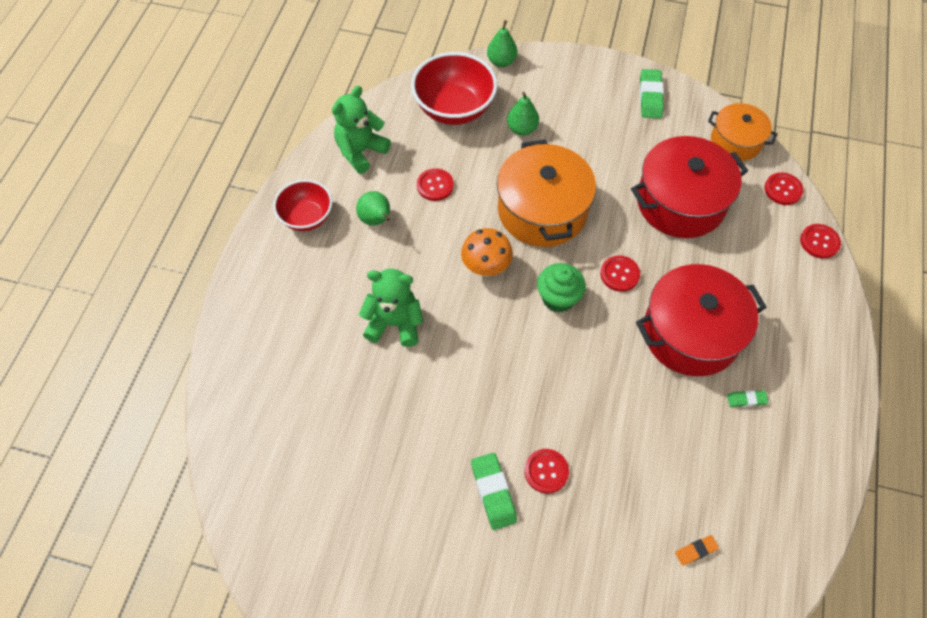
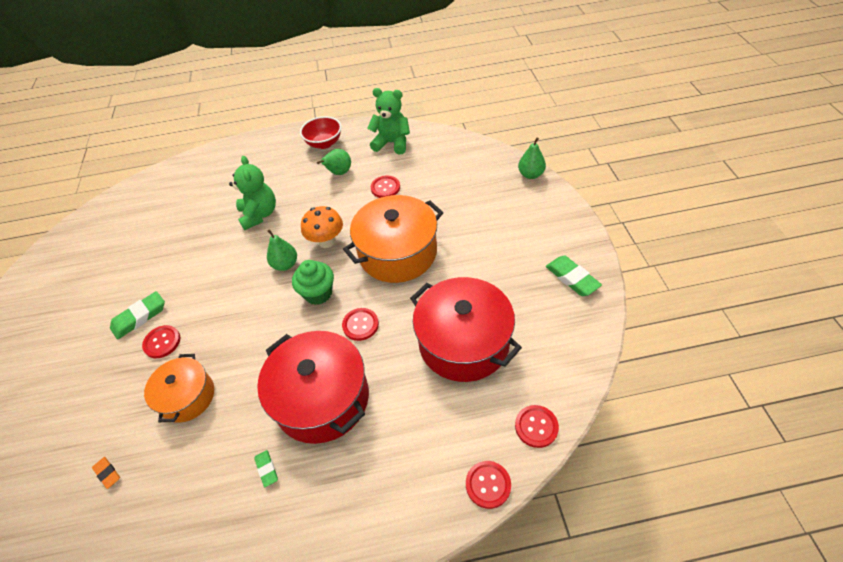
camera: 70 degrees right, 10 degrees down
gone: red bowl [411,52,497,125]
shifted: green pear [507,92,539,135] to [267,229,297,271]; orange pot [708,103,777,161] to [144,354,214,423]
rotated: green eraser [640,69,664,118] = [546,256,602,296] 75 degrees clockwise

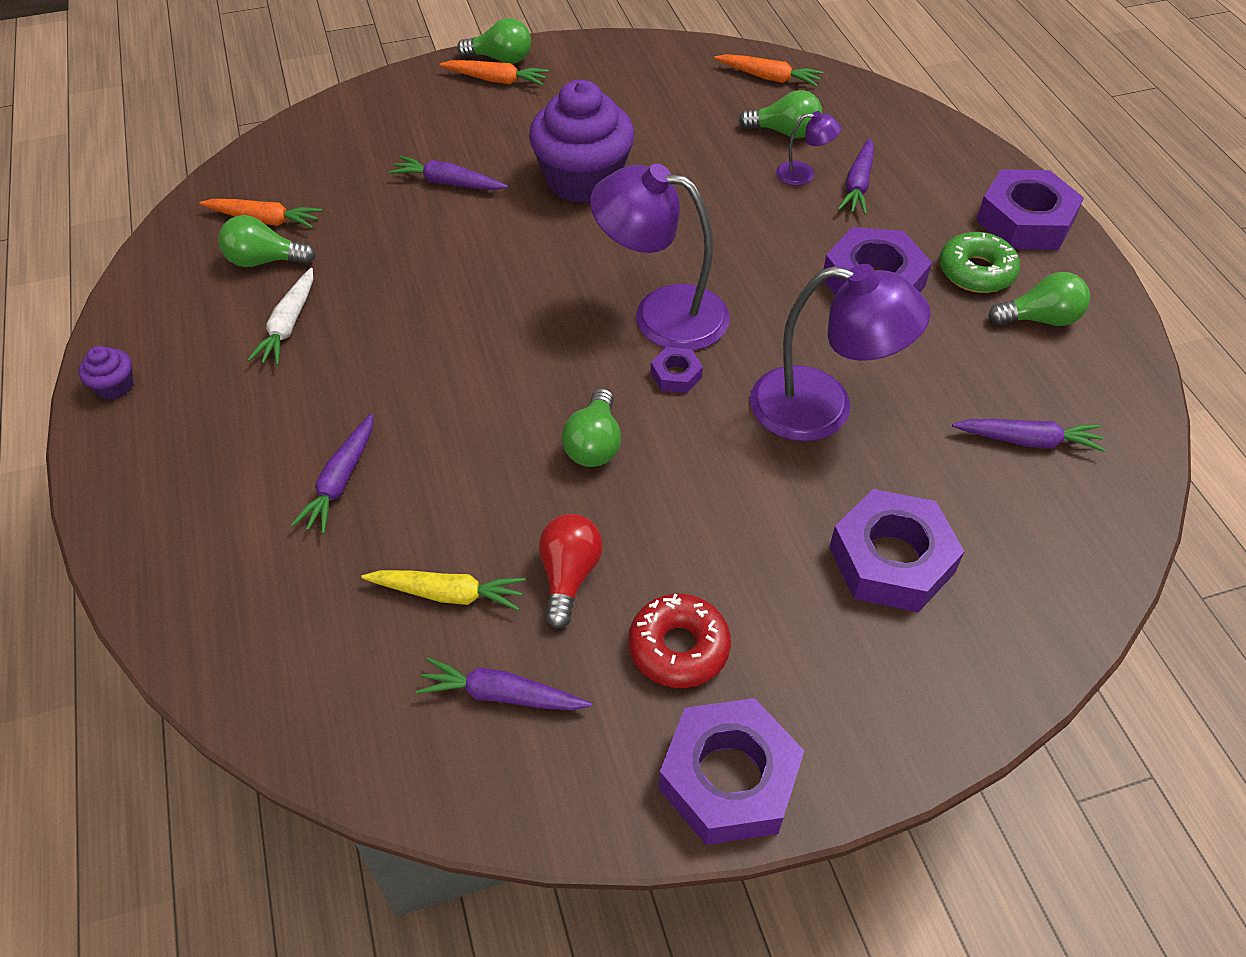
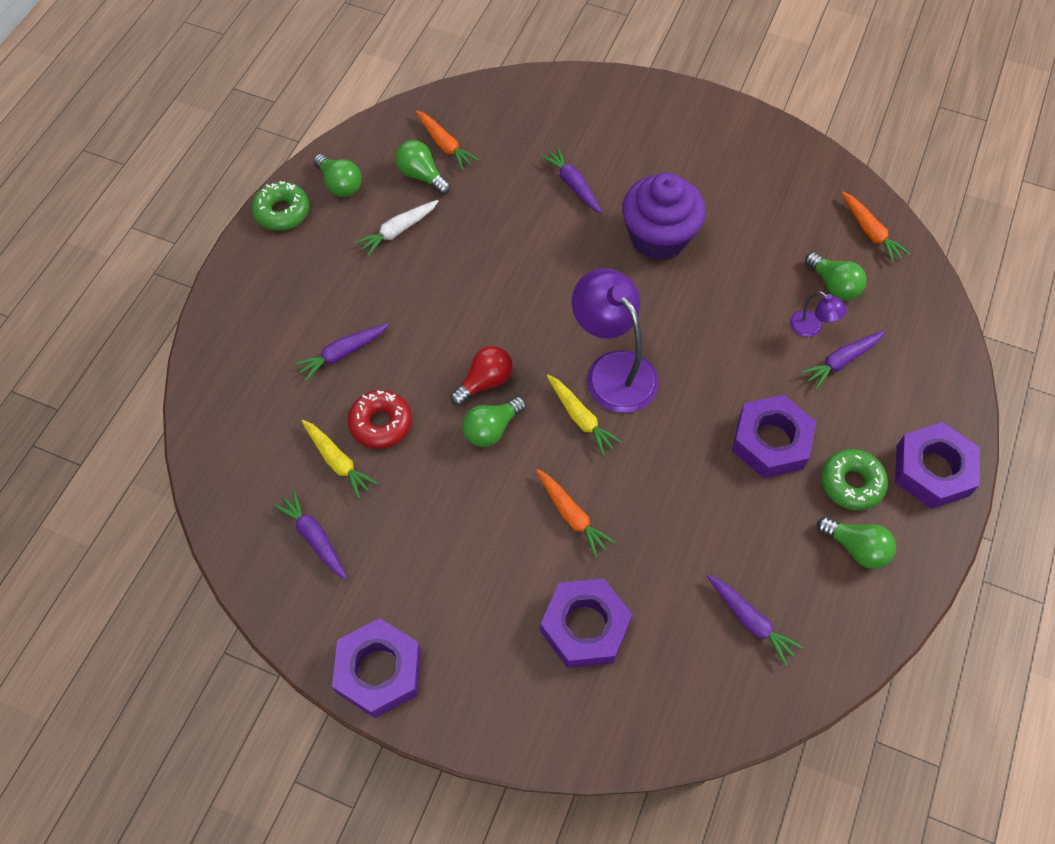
camera: 40 degrees right, 10 degrees up
gone: purple lamp [750,264,930,441]
shifted: green light bulb [457,18,531,64] to [314,154,362,197]; orange carrot [440,60,549,85] to [536,469,615,558]; red light bulb [539,514,603,629] to [450,346,513,406]; red donut [629,594,731,688] to [348,390,412,449]
swapped: purple cupcake [79,346,133,400] to green donut [252,181,309,231]; purple nut [651,347,703,393] to yellow carrot [547,375,622,456]

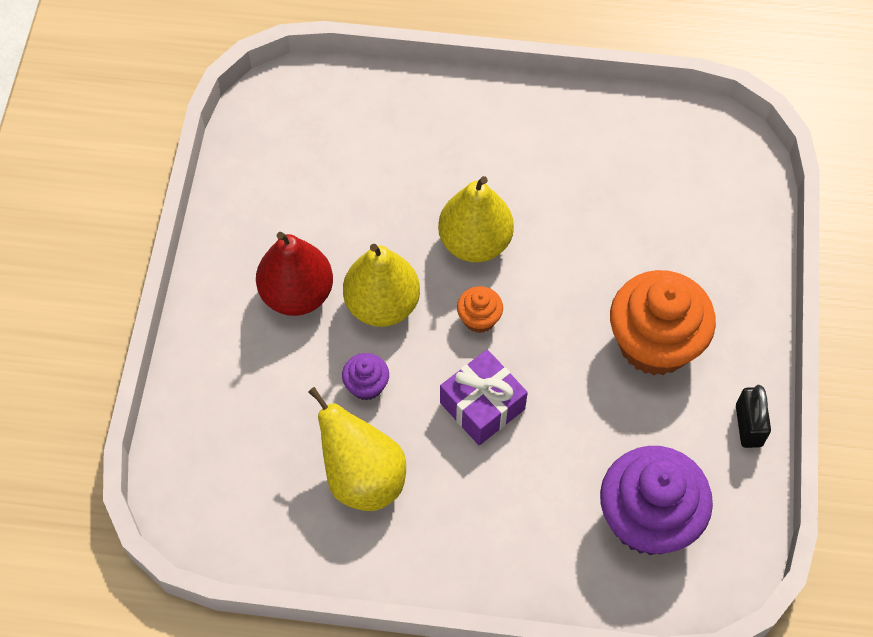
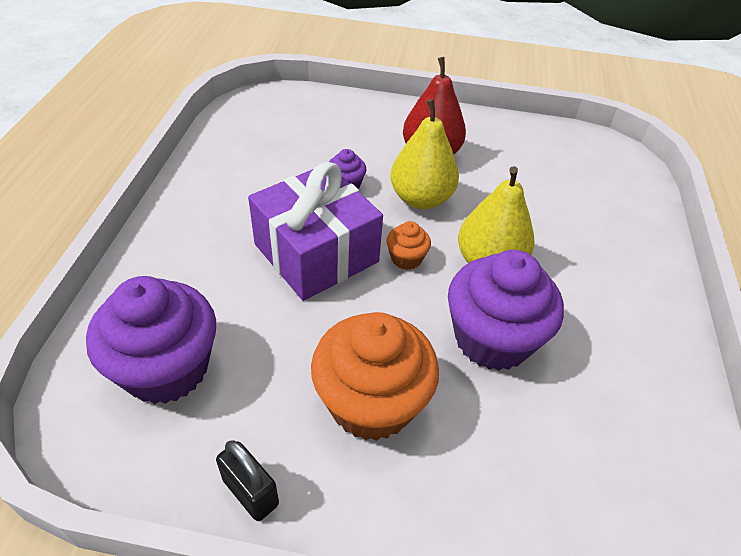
camera: 90 degrees right, 15 degrees down
gone: yellow pear [308,387,406,511]
new: purple cupcake [448,250,564,371]
rotated: black padlock [736,385,771,448] = [216,441,279,521] 45 degrees clockwise
scaled: purple gift [440,349,528,445] = [248,162,383,301] x1.60

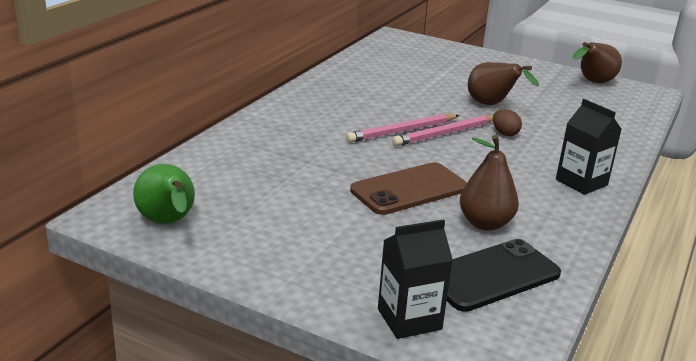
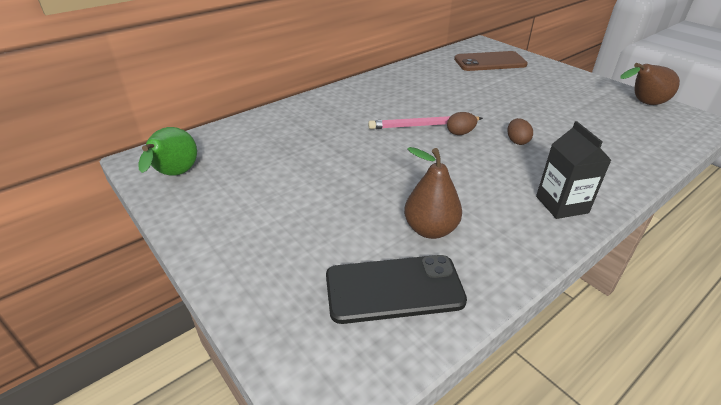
camera: 25 degrees right, 10 degrees up
gone: brown pear [468,62,539,105]; black carton [378,219,453,339]
shifted: brown phone [350,162,467,215] to [454,51,528,71]
swapped: pink pencil [392,115,493,146] to brown egg [447,112,477,135]

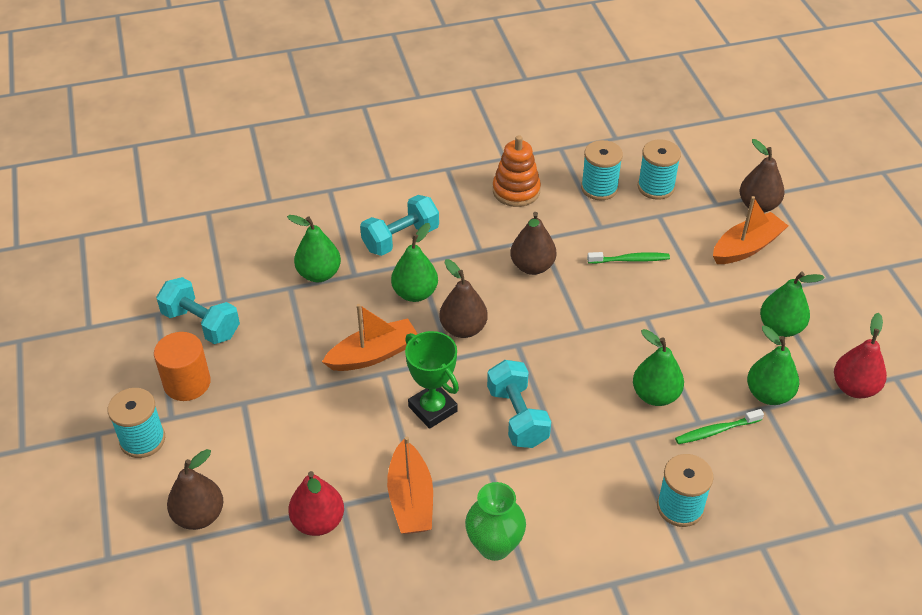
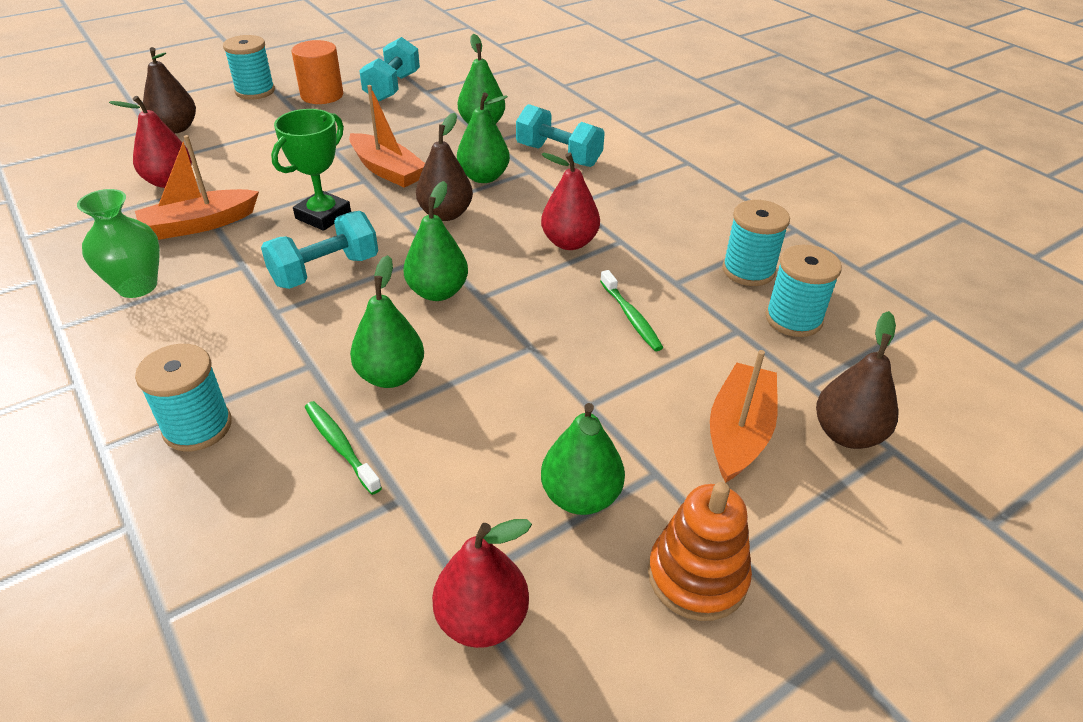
camera: 70 degrees right, 5 degrees down
shifted: orange stacking toy [493,135,541,207] to [648,482,752,621]; green pear [747,326,799,405] to [403,181,468,301]
repainted: brown pear [510,212,556,275] to red pear [541,153,600,250]
rotated: orange boat [713,196,788,264] = [710,350,778,483] 105 degrees counterclockwise

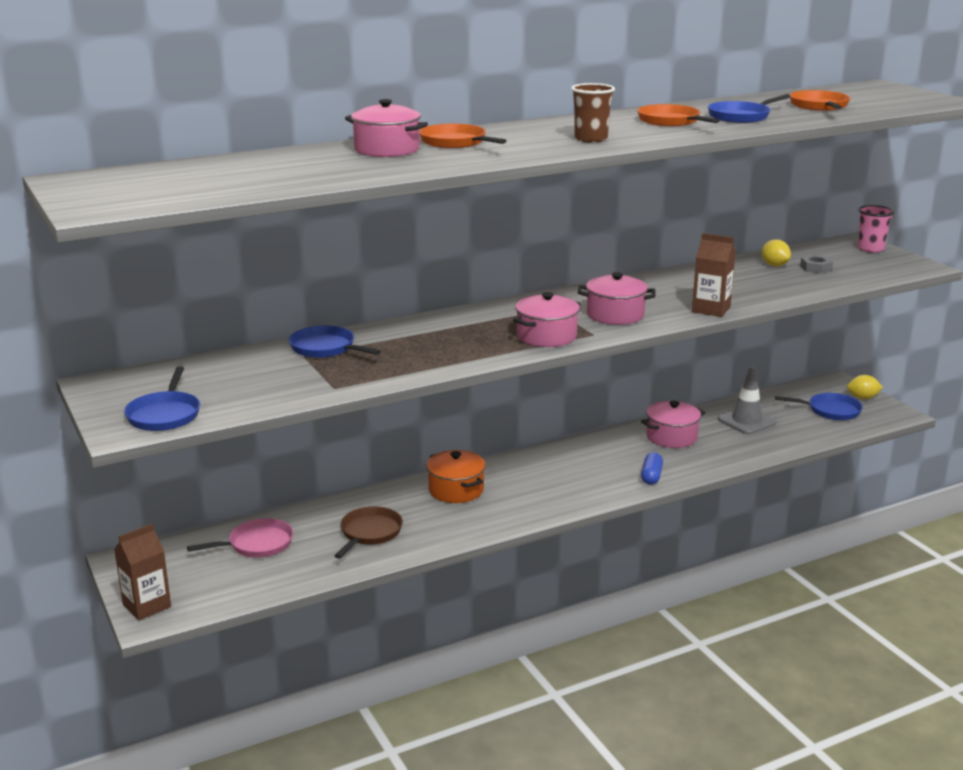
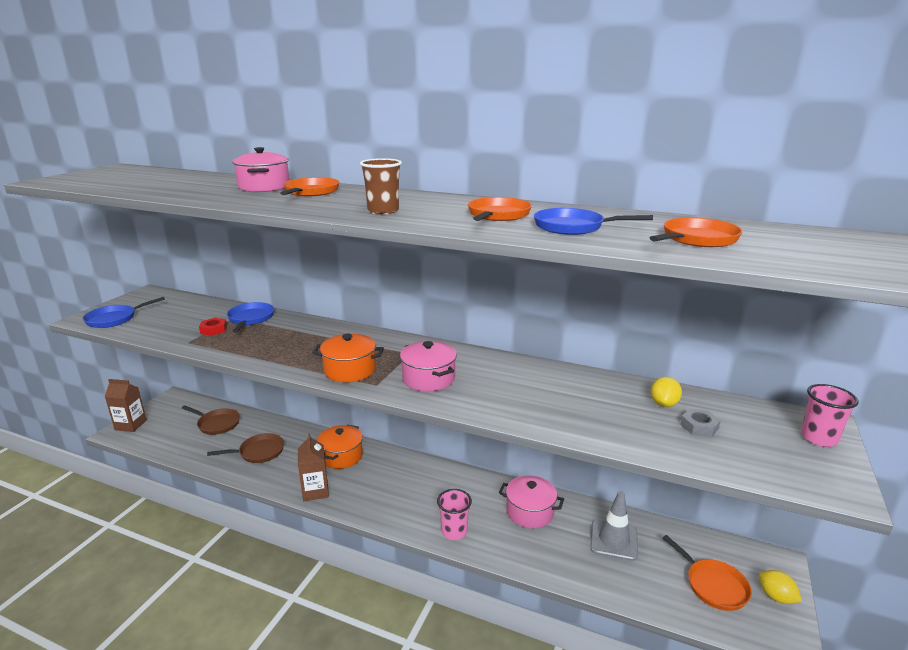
camera: 50 degrees right, 0 degrees up
new: red nut [199,318,227,336]
shifted: brown carton [692,233,736,317] to [298,433,329,501]
swapped: blue capsule [641,452,663,485] to pink cup [437,489,472,540]
repainted: pink pot [513,292,581,347] to orange pot [312,334,384,382]; blue pan [775,393,863,420] to orange pan [663,535,752,611]; pink pan [187,518,293,557] to brown pan [182,405,240,435]

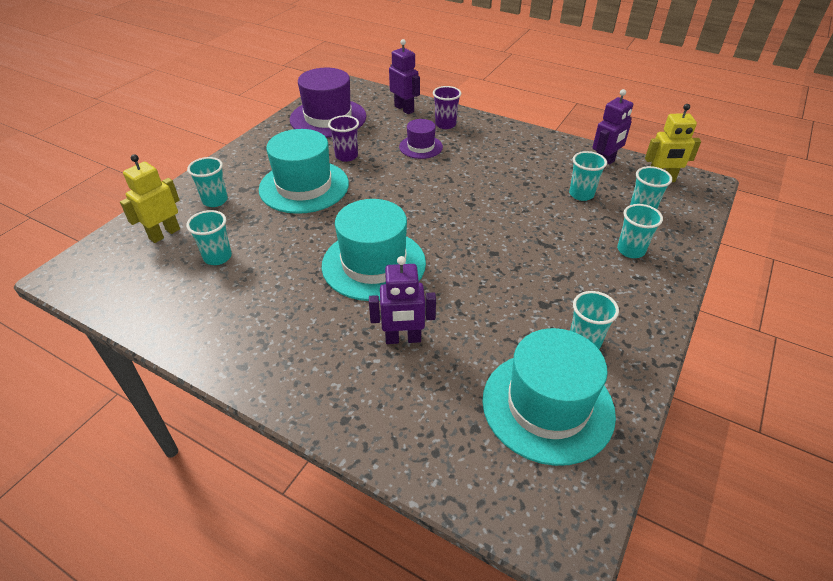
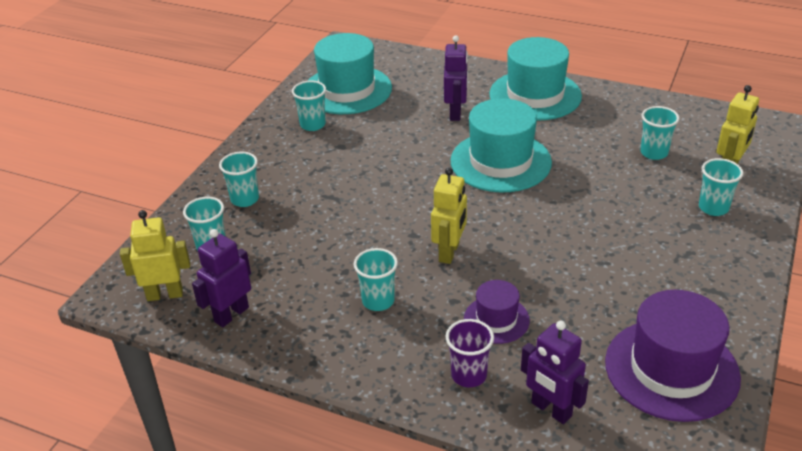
camera: 175 degrees right, 5 degrees down
gone: purple cup [328,115,359,162]
new: yellow robot [431,167,467,264]
shifted: turquoise hat [259,129,349,214] to [489,37,582,120]; turquoise cup [569,151,607,201] to [354,248,398,311]
rotated: purple robot [369,256,436,344] = [444,35,468,121] 105 degrees clockwise

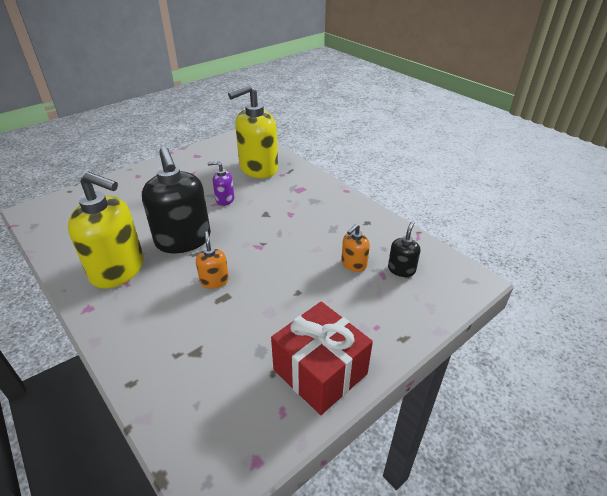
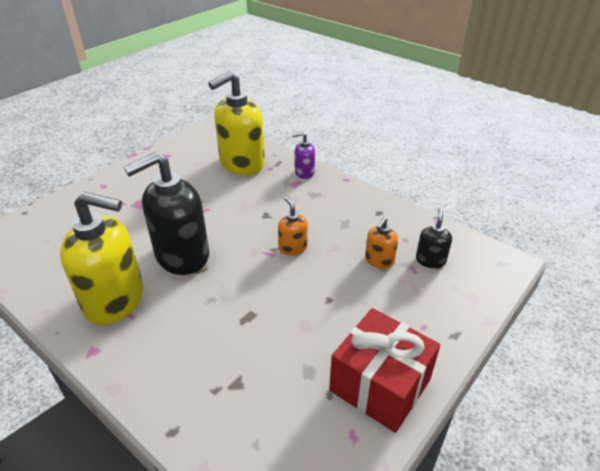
camera: 10 degrees left, 0 degrees up
shifted: purple soap dispenser [207,161,234,206] to [292,132,315,179]; orange soap dispenser [196,231,229,289] to [278,197,308,256]
rotated: black soap dispenser [142,147,211,253] = [124,152,209,275] 90 degrees clockwise

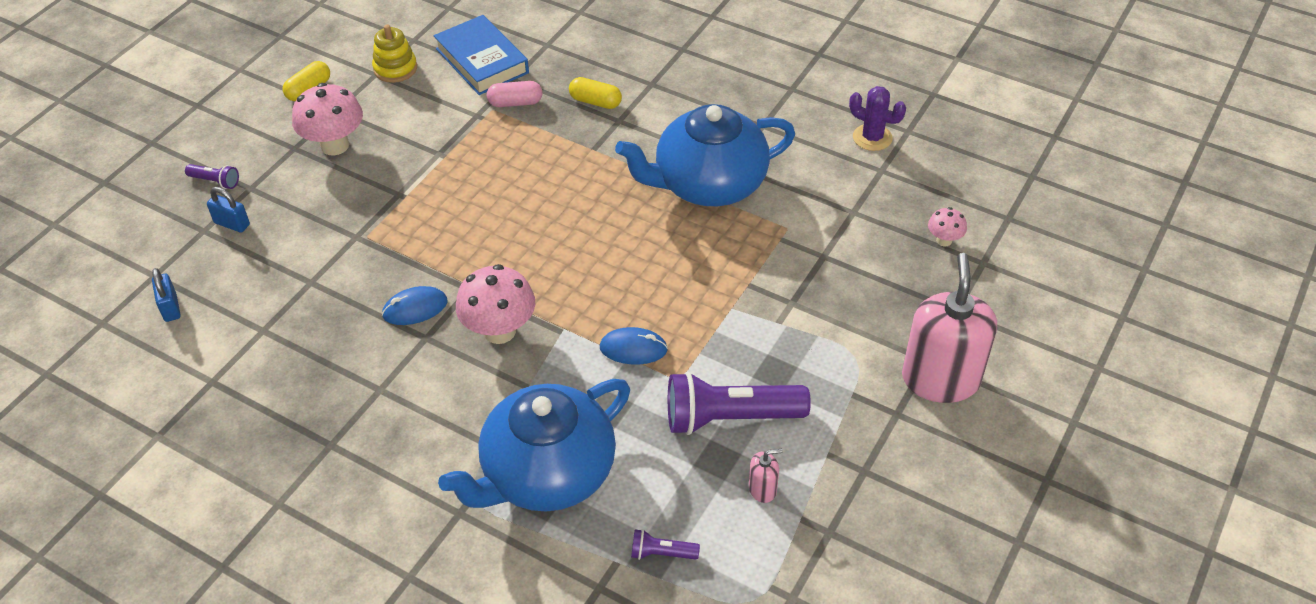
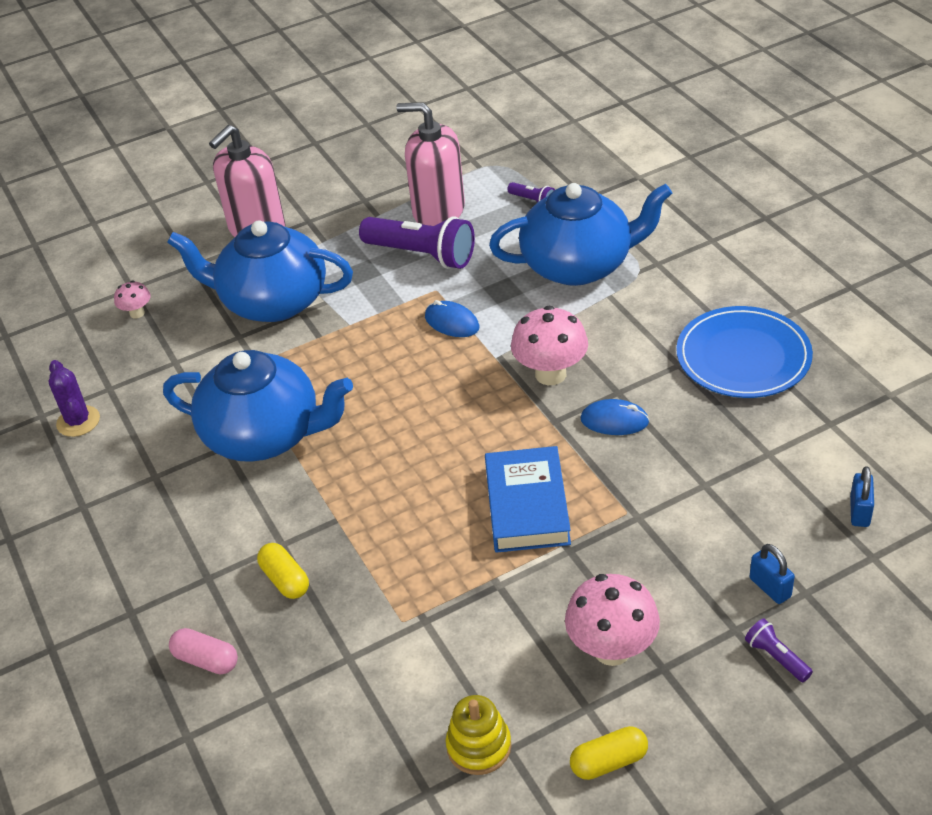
camera: 145 degrees left, 5 degrees down
new: blue teapot [167,220,353,322]; blue plate [676,306,813,398]
shifted: blue book [434,15,529,95] to [485,446,571,553]; pink capsule [487,81,543,107] to [169,628,238,675]
scaled: pink soap dispenser [749,449,783,503] = [396,102,465,226] x2.41

